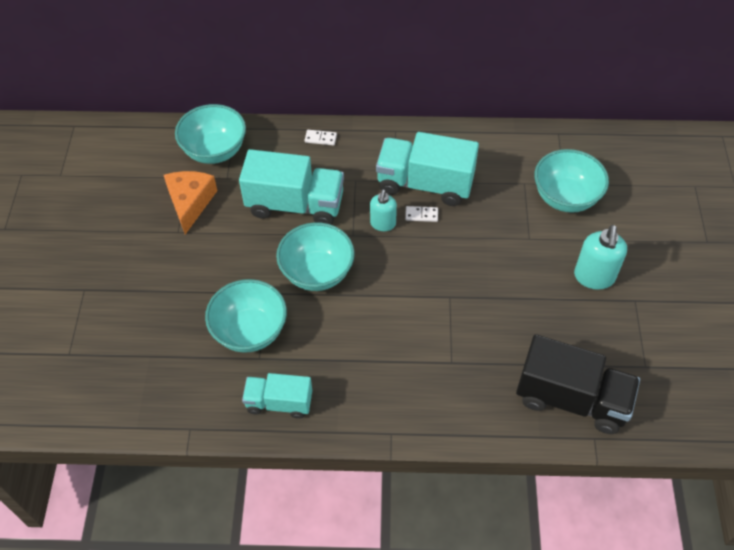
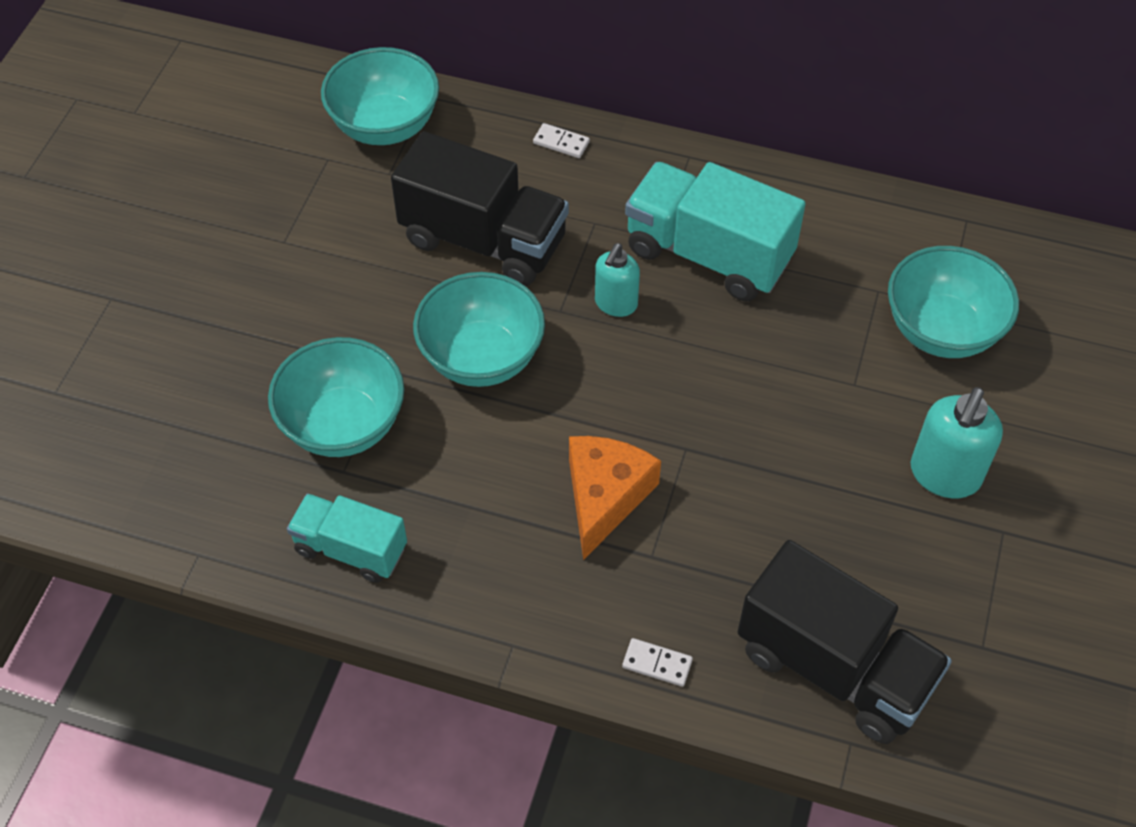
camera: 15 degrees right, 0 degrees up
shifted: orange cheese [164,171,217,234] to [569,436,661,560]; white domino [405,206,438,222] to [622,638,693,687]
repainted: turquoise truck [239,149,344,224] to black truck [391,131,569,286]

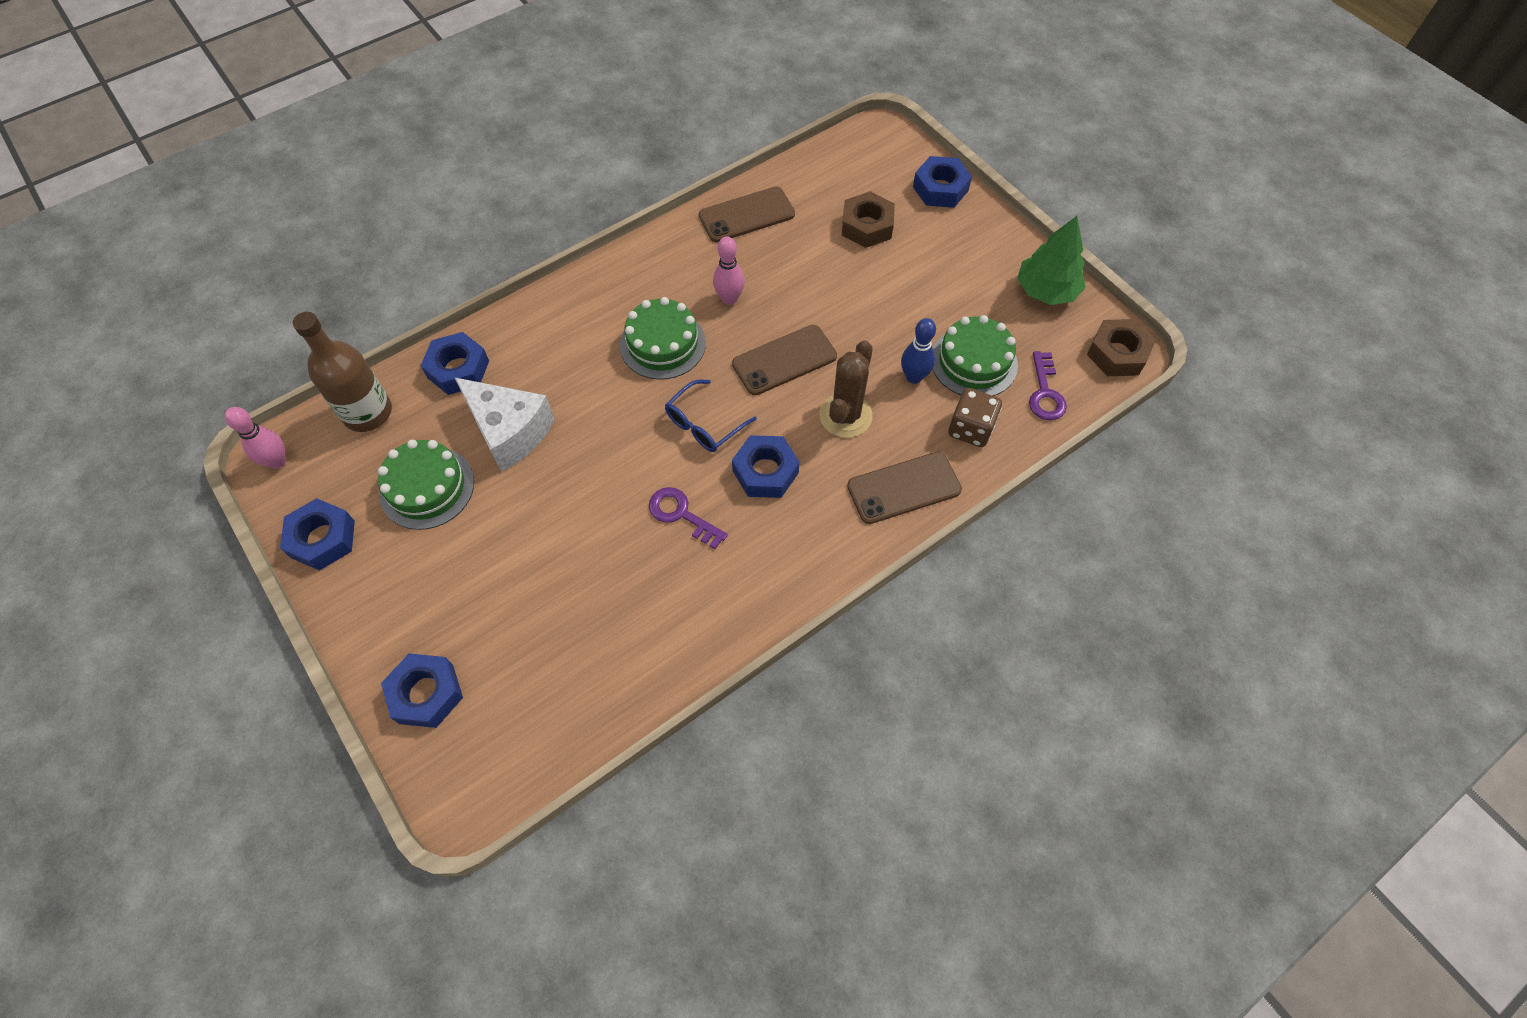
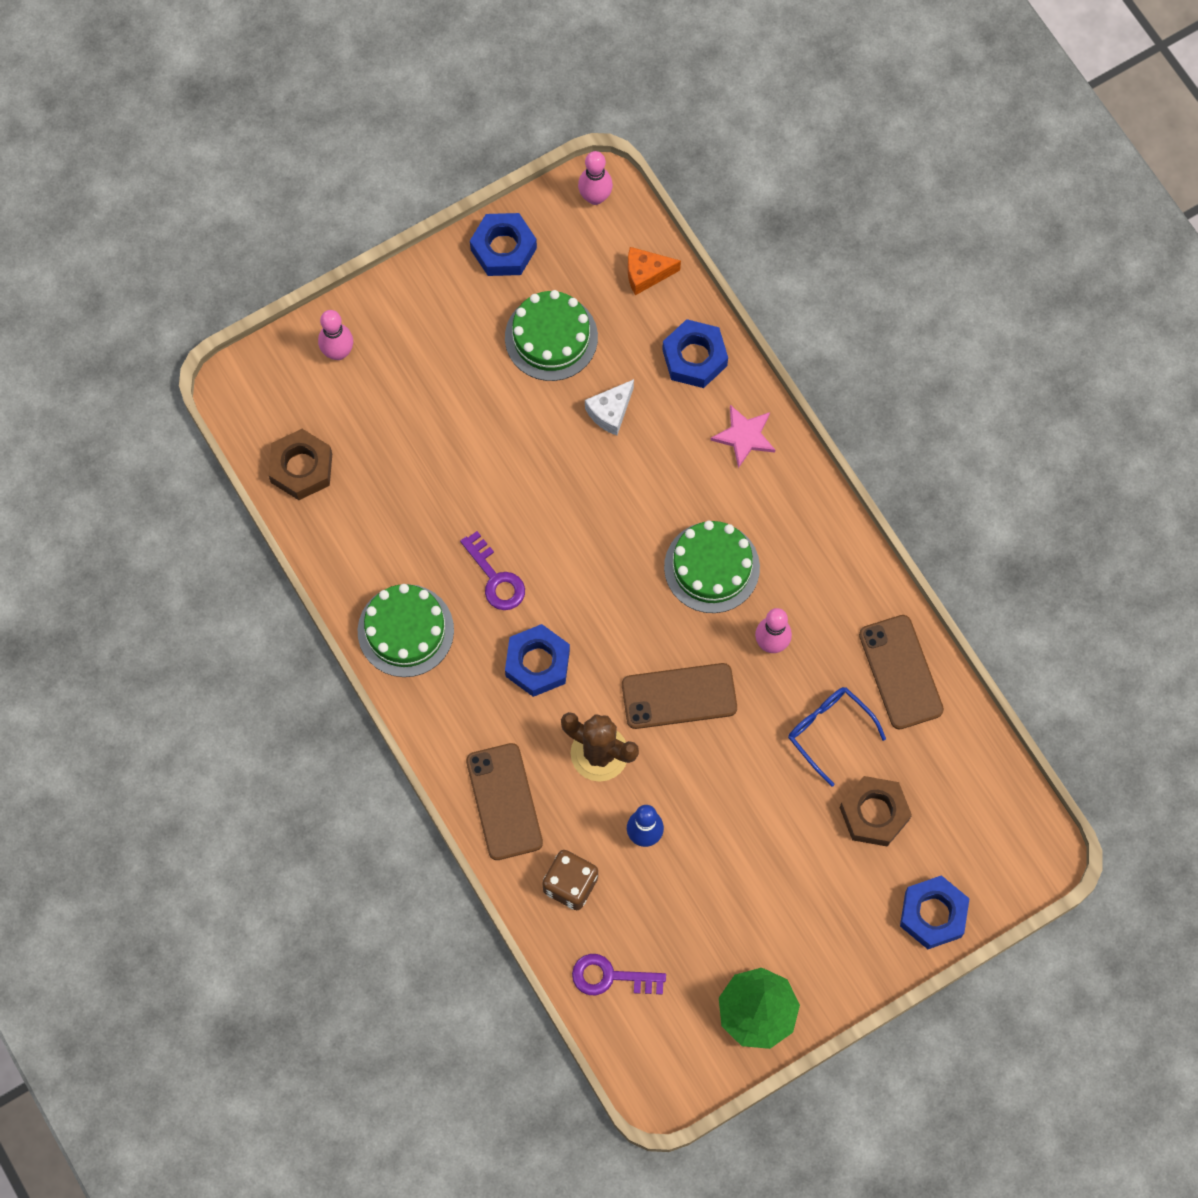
camera: 95 degrees right, 10 degrees up
new: pink star [711,405,775,468]
shifted: green cake [932,315,1018,396] to [358,584,454,677]; brown nut [1087,319,1156,376] to [268,429,332,500]; blue glasses [665,379,757,452] to [788,687,886,787]
swapped: brown bottle [293,312,392,432] to orange cheese [628,247,681,295]; blue nut [381,653,463,728] to pink bowling pin [318,310,353,360]
rotated: brown phone [732,325,837,395] = [622,663,737,729] 75 degrees counterclockwise; purple key [649,487,728,549] = [460,531,525,610] 105 degrees clockwise
scaled: white cheese [454,377,554,472] = [585,379,634,436] x0.54

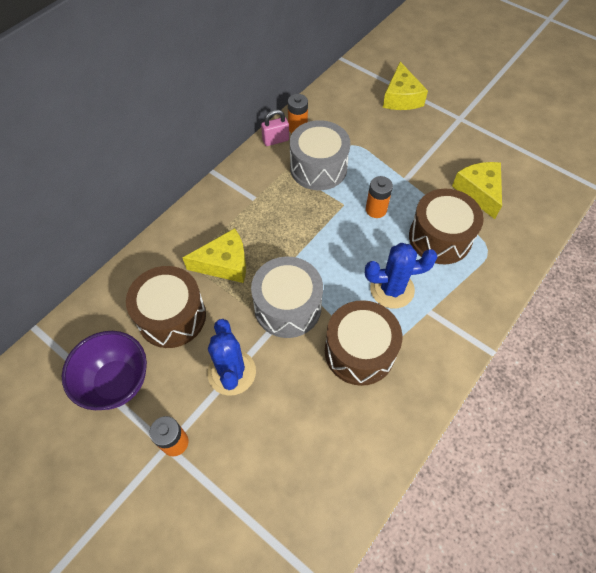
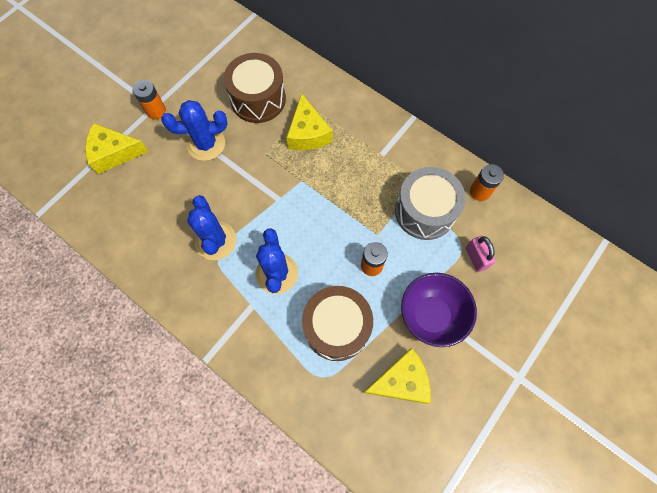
camera: 90 degrees right, 10 degrees up
gone: grey drum [251,257,323,338]
shifted: yellow cheese [383,62,428,110] to [85,123,149,174]; pink padlock [261,109,289,146] to [466,236,496,272]; purple bowl [62,331,147,410] to [401,273,477,347]
swapped: brown drum [325,300,402,386] to blue cactus [187,195,236,260]

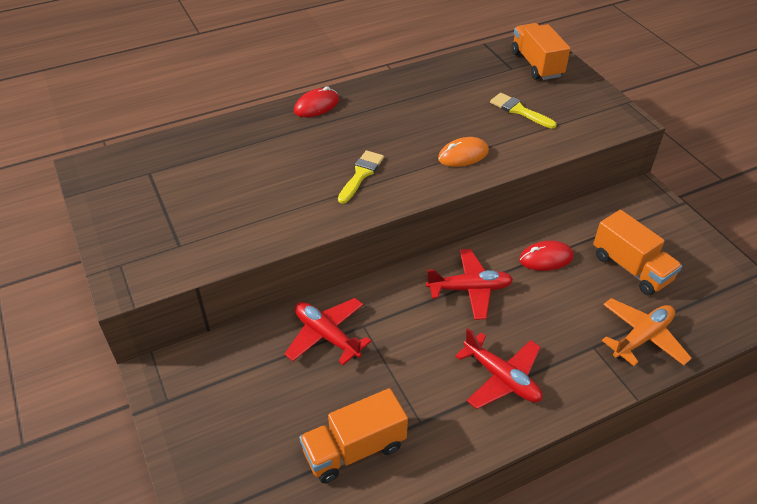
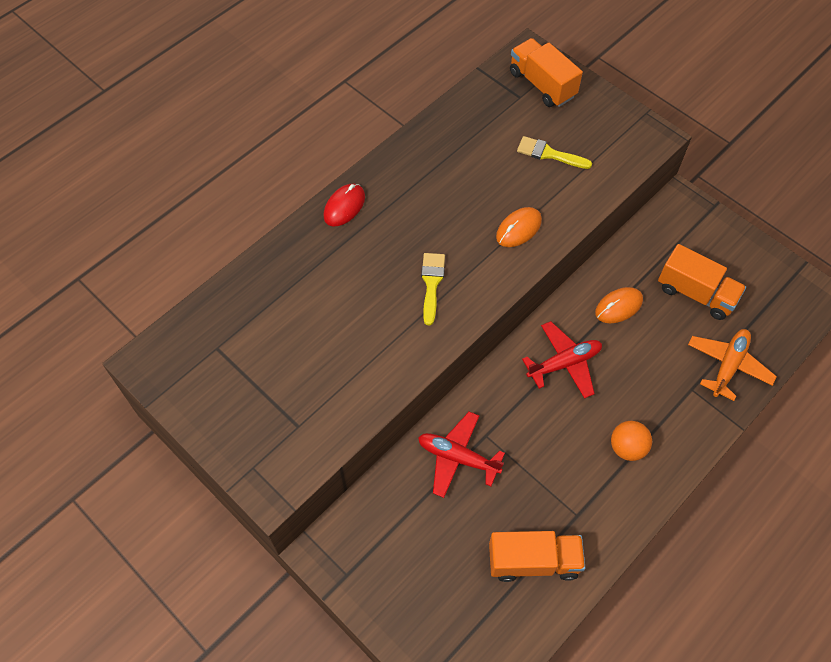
camera: 20 degrees left, 15 degrees up
swapped: red plane [455,328,543,409] to orange ball [611,421,652,461]
repainted: red mouse [519,241,574,271] to orange mouse [595,287,643,323]
rotated: orange truck [299,388,408,483] = [489,531,586,582] 135 degrees counterclockwise

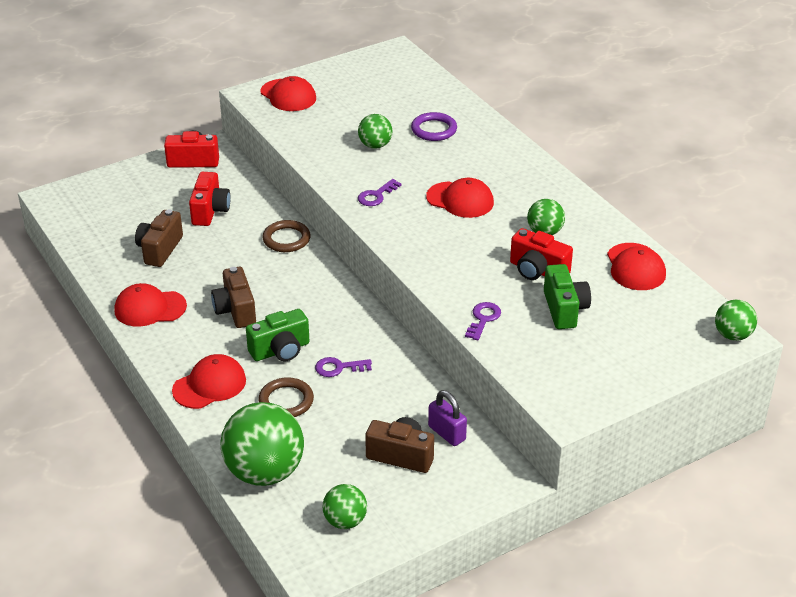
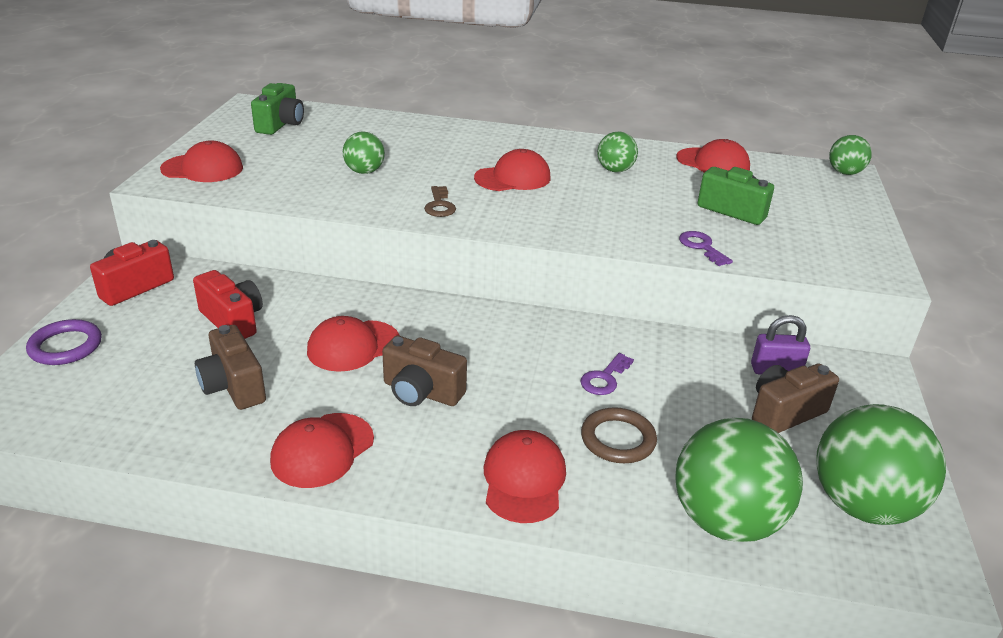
camera: 50 degrees left, 5 degrees down
gone: brown ring [262,220,311,252]; red camera [510,228,573,280]
new: red cap [307,316,400,372]
shifted: purple ring [411,112,457,141] to [26,319,102,365]; green camera [246,309,309,361] to [251,83,304,135]
repainted: purple key [358,179,402,206] to brown key [424,186,456,217]
scaled: green ball [322,484,367,529] = [816,404,946,525] x1.91

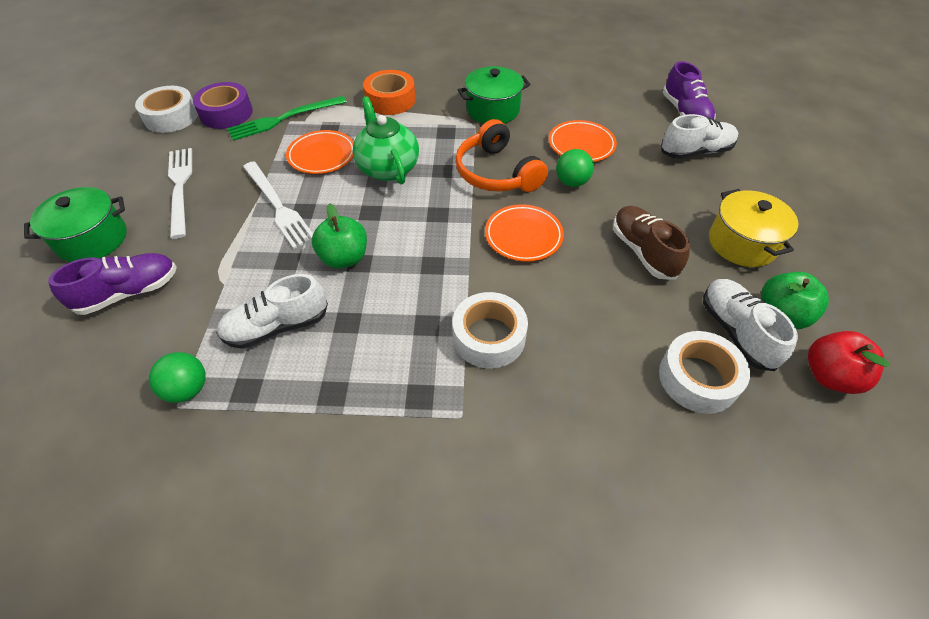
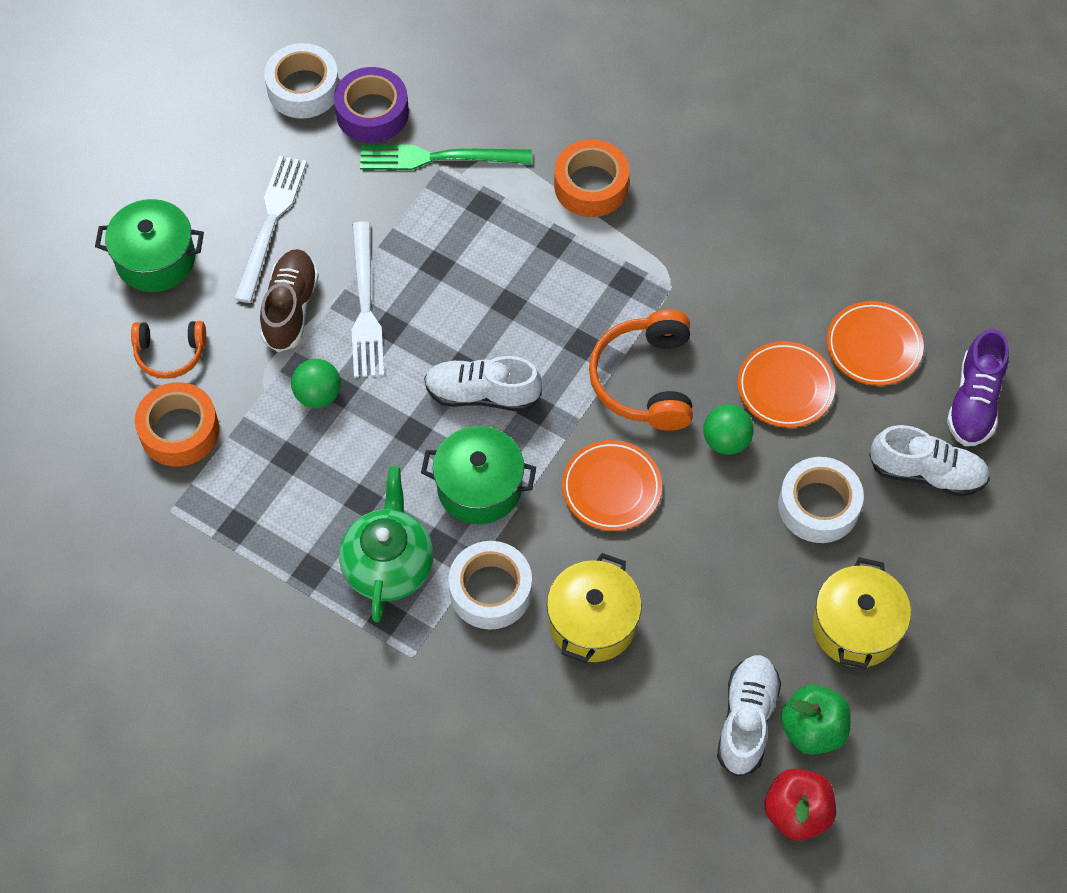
camera: 30 degrees right, 10 degrees up
gone: green apple [312,203,367,269]
new: orange tape [135,382,219,467]; yellow pot [547,553,642,663]
shifted: green pot [458,66,531,123] to [421,426,536,524]; green teapot [353,97,419,184] to [339,466,433,622]; orange plate [286,130,354,174] to [827,301,924,386]; brown shoe [613,206,690,280] to [260,249,319,352]; white shoe [216,274,328,349] to [424,356,542,411]; white tape [659,331,750,414] to [779,457,864,543]; green ball [149,352,206,403] to [291,359,341,408]
swapped: purple shoe [48,253,177,315] to orange headphones [131,321,206,379]

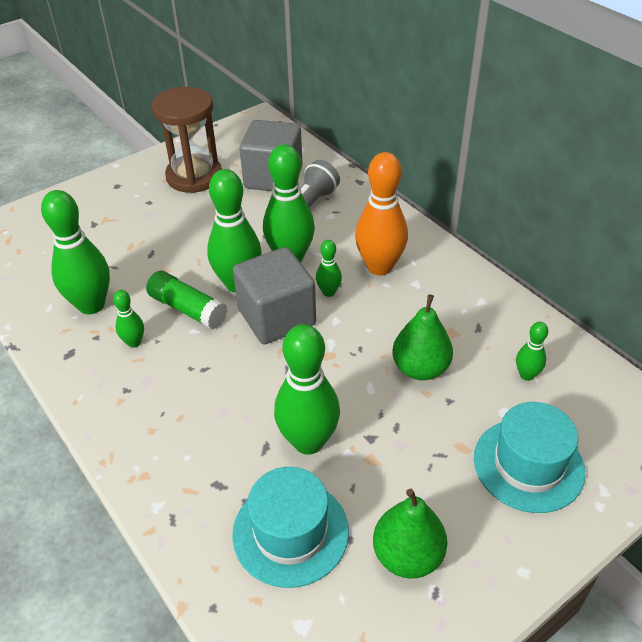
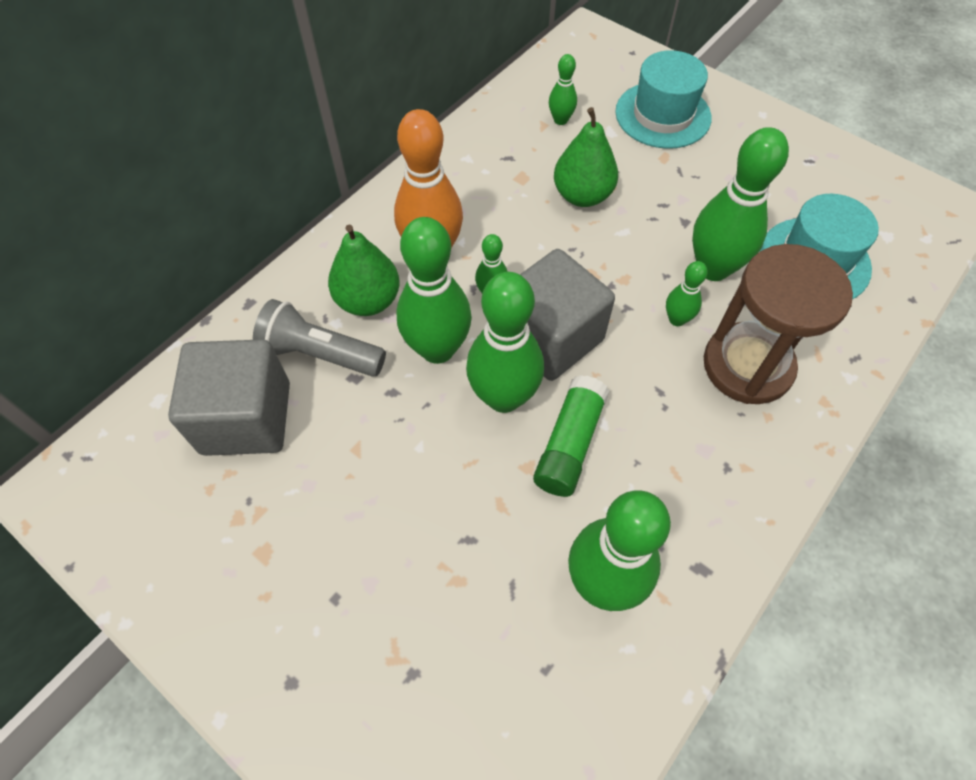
camera: 105 degrees left, 15 degrees up
shifted: brown hourglass [152,87,222,193] to [704,244,853,404]; green bowling pin [113,290,144,348] to [666,261,708,326]; green pear [373,489,447,579] to [328,224,400,316]

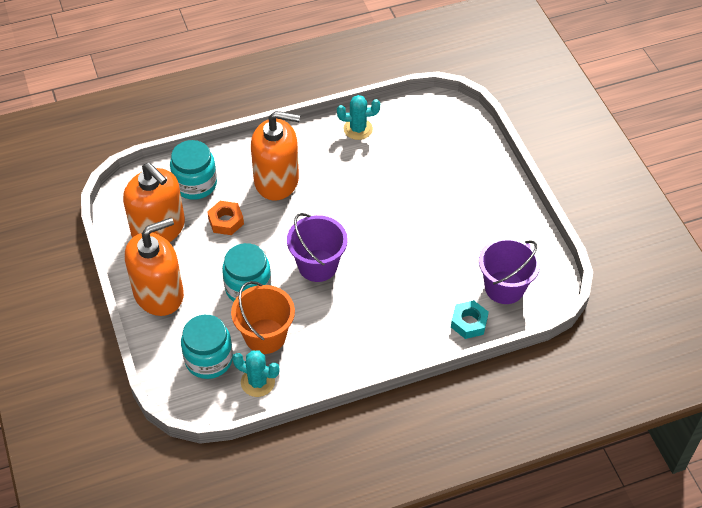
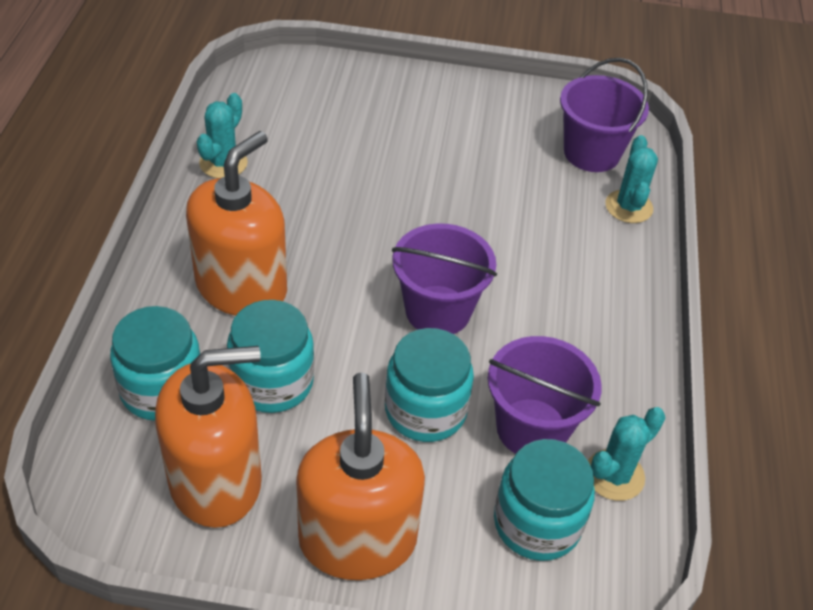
camera: 65 degrees left, 5 degrees down
swapped: orange nut [207,201,244,235] to turquoise jar [227,300,314,413]; turquoise nut [451,300,489,339] to turquoise cactus [605,135,658,223]
repainted: orange bucket [231,281,295,354] to purple bucket [488,336,602,454]

